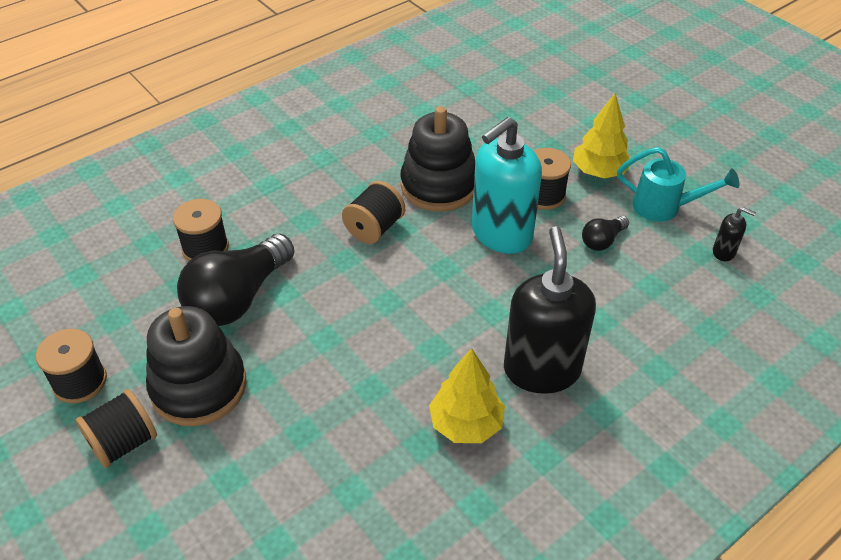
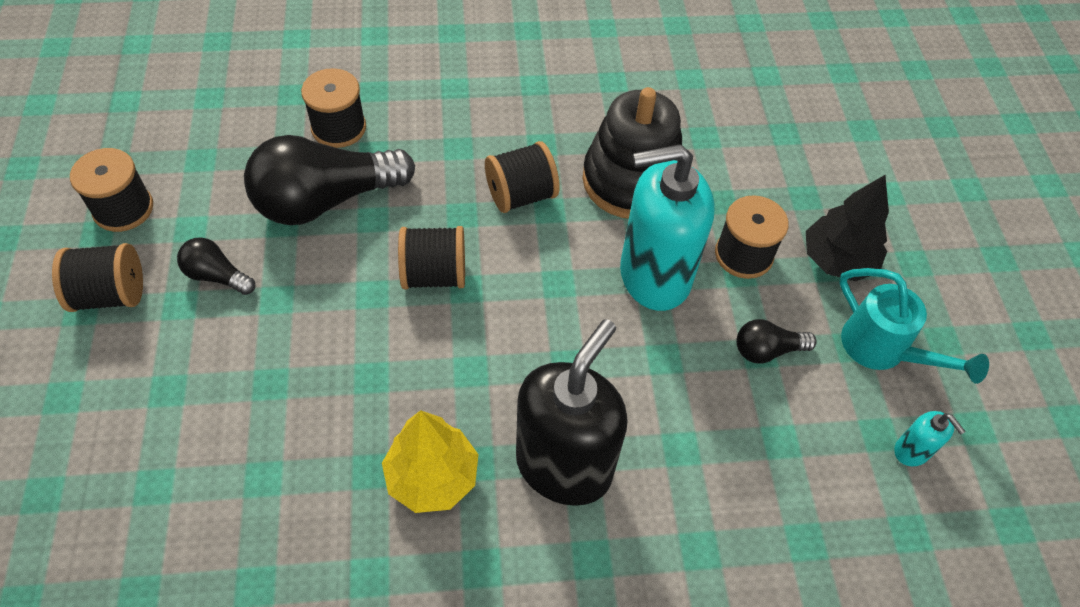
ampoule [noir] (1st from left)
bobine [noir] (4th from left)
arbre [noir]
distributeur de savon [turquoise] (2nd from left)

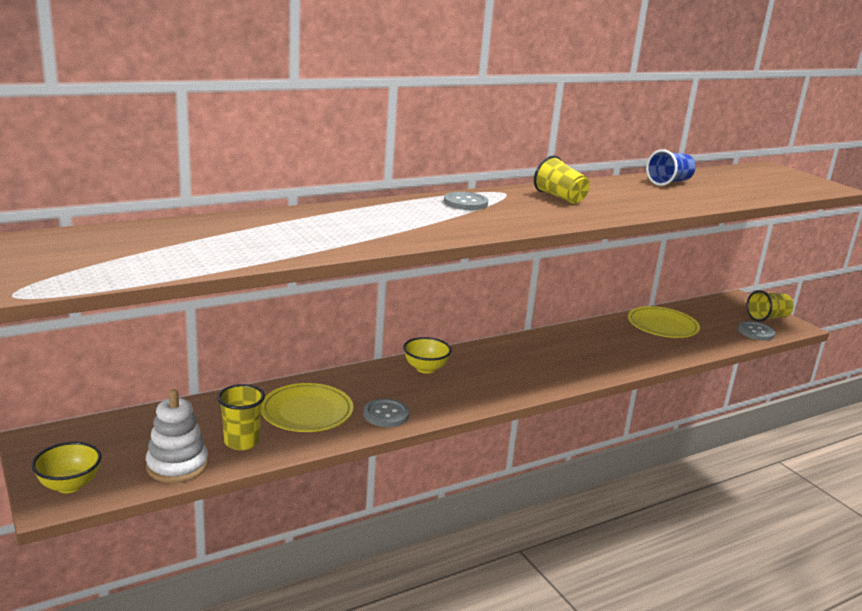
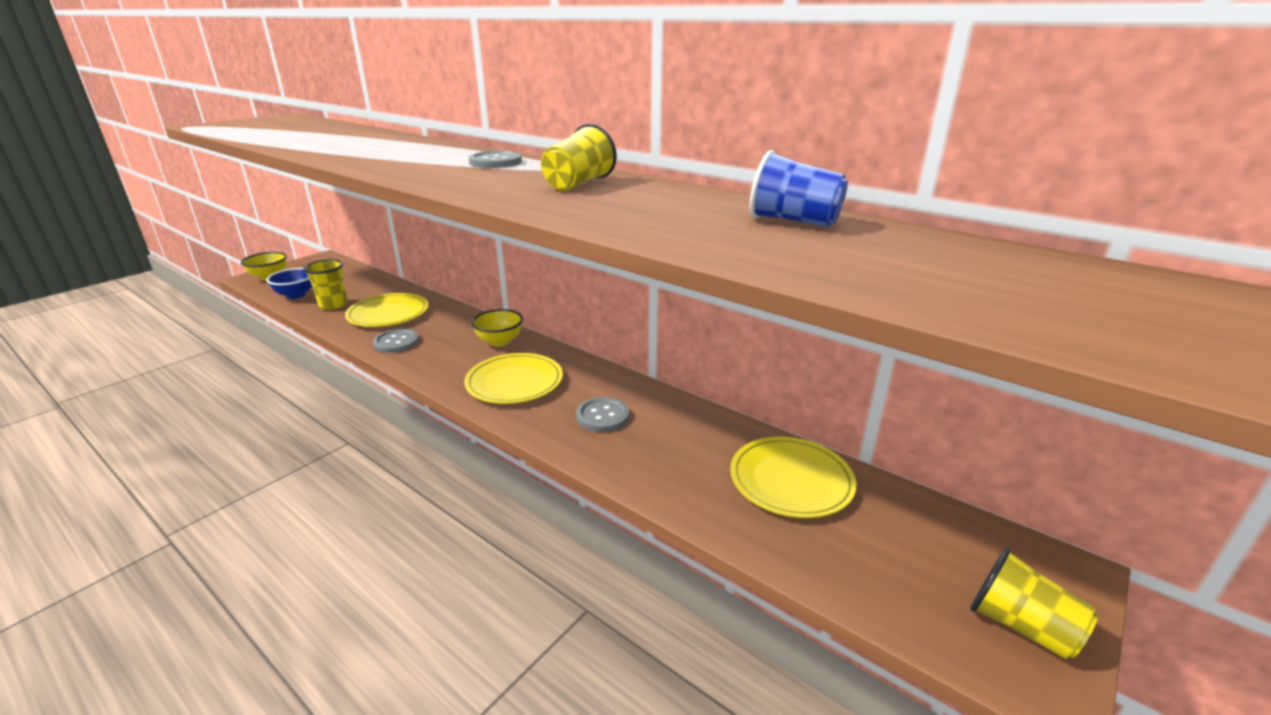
bol [bleu]
assiette [jaune] (2nd from left)
bouton [gris] (3rd from left)

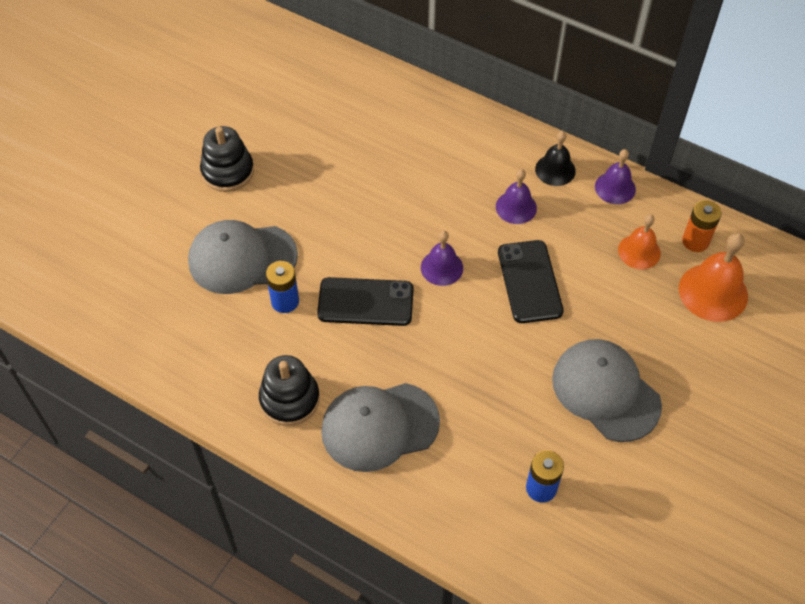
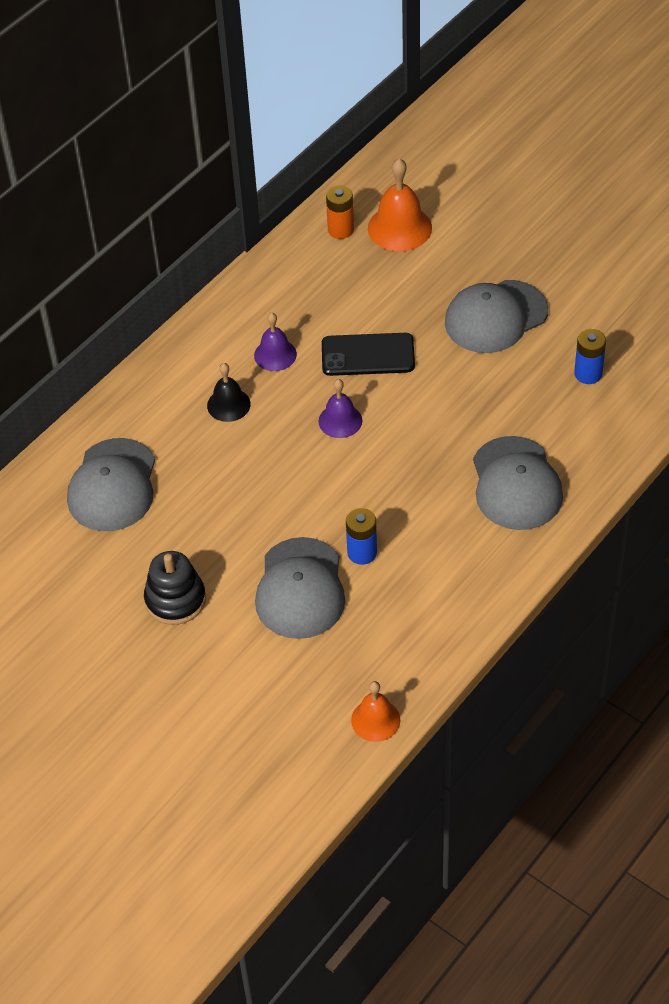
casquette [gris] (1st from left)
cloche [noir]
cloche [orange] (1st from left)
jouet à empiler [noir] (2nd from left in the first image)
téléphone [noir] (1st from left in the first image)
cloche [violet] (3rd from left in the first image)

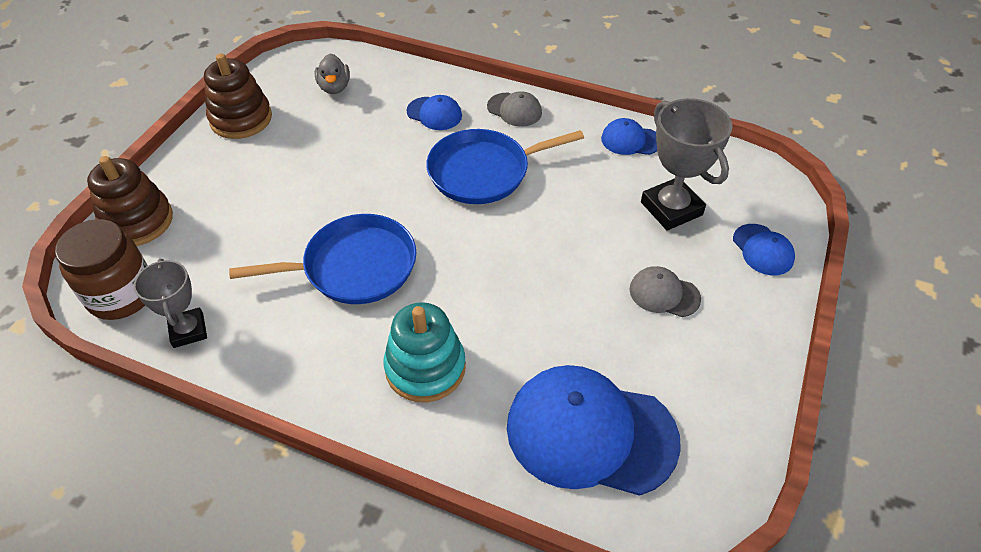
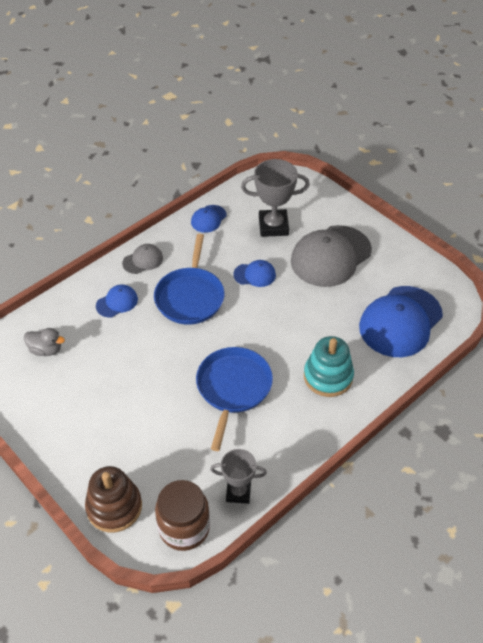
casquette [bleu] (3rd from left)
casquette [gris] (2nd from left)
jouet à empiler [marron] (2nd from left in the first image)

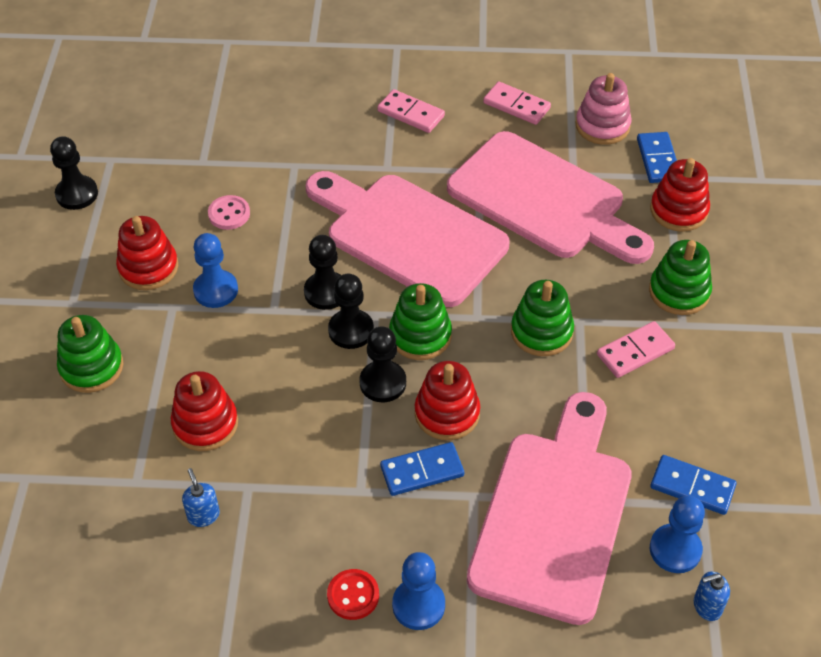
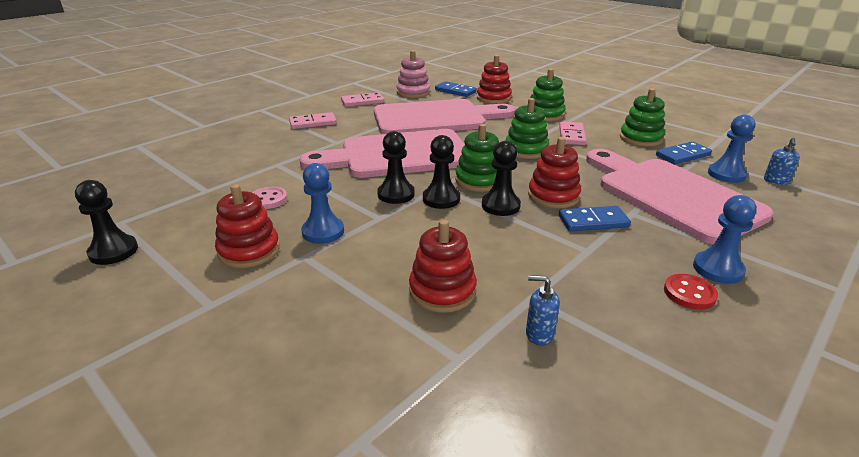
domino [bleu] (2nd from left)
jouet à empiler [vert] (4th from left)

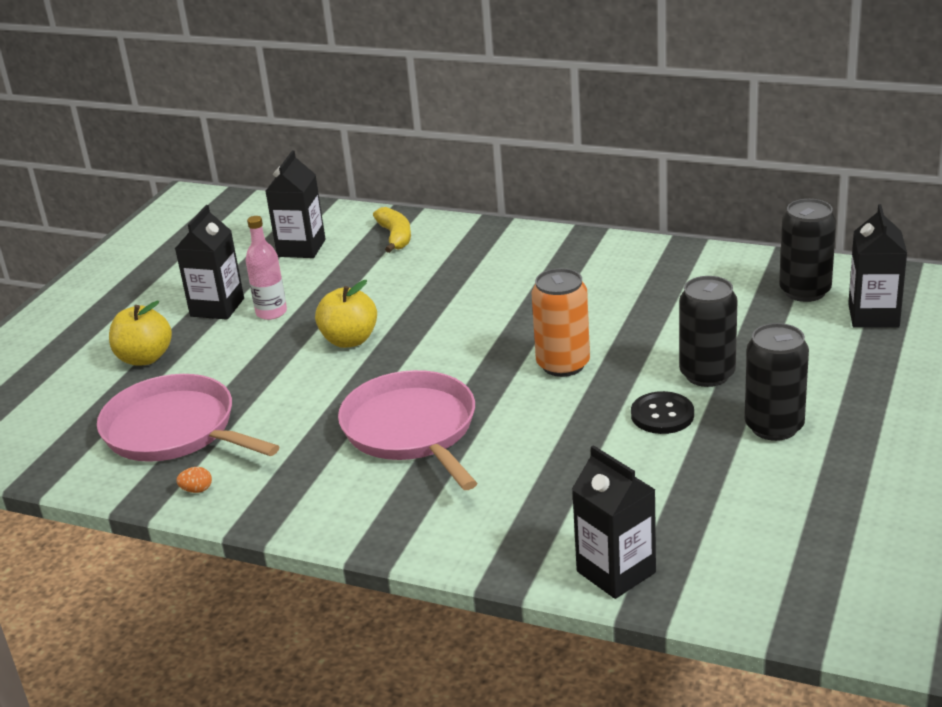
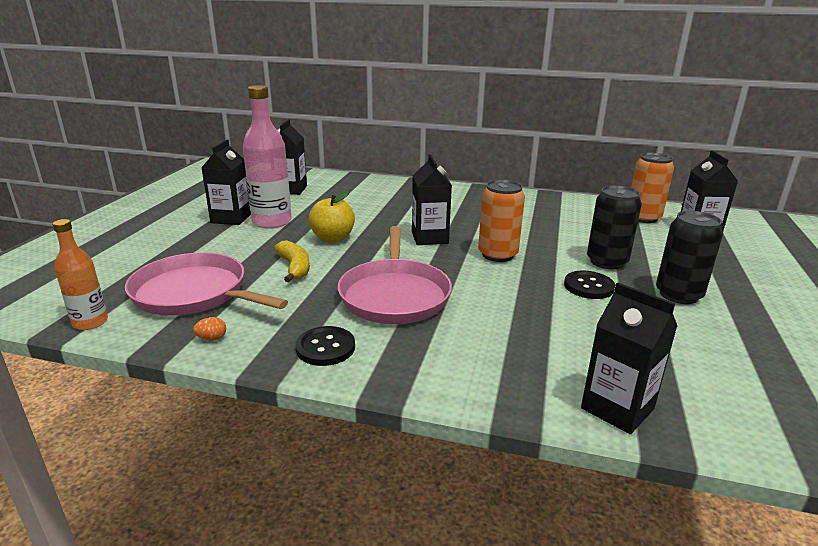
bouteille [orange]
bouteille [rose]
banane [jaune]
bouton [noir] (1st from left)
poêle [rose] (2nd from left)
brique de lait [noir] (3rd from left)
canette [orange] (2nd from left)
pomme [jaune] (1st from left in the first image)

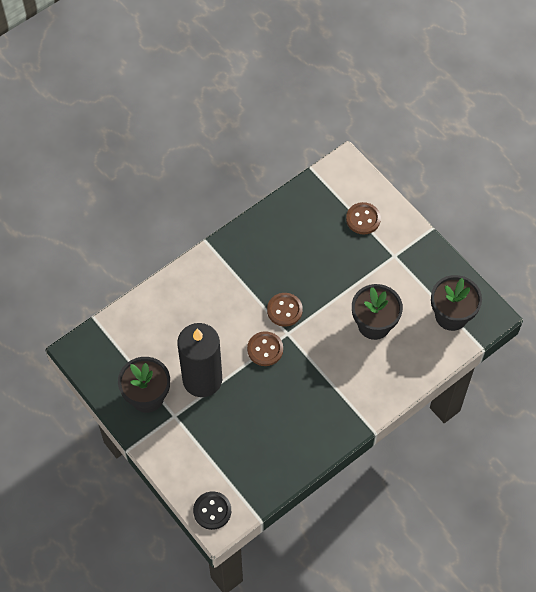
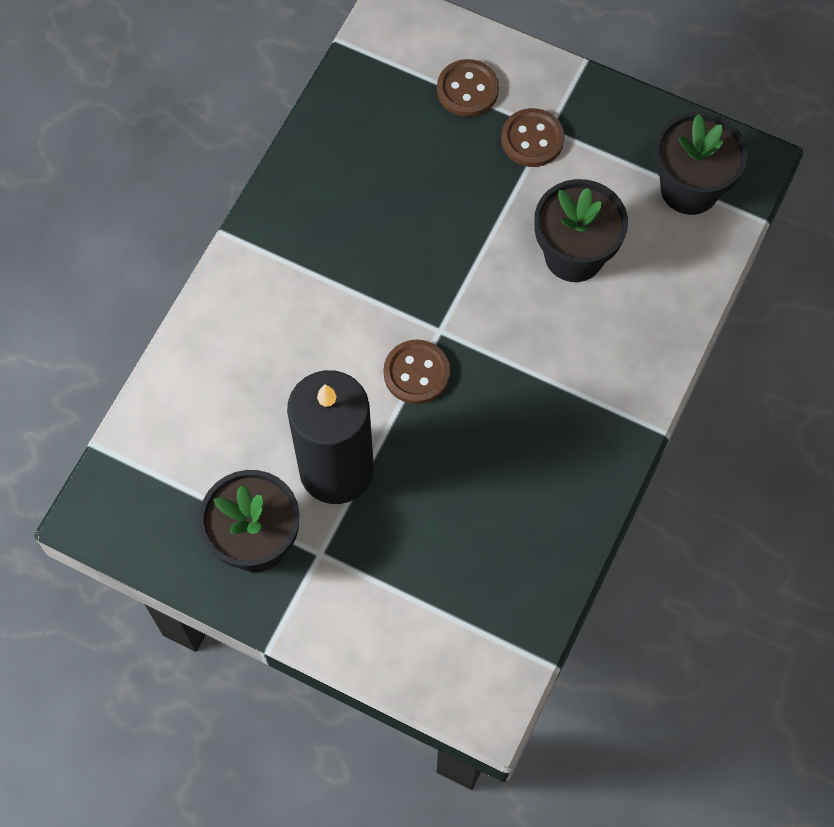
bouton [marron] (3rd from left)
bouton [noir]

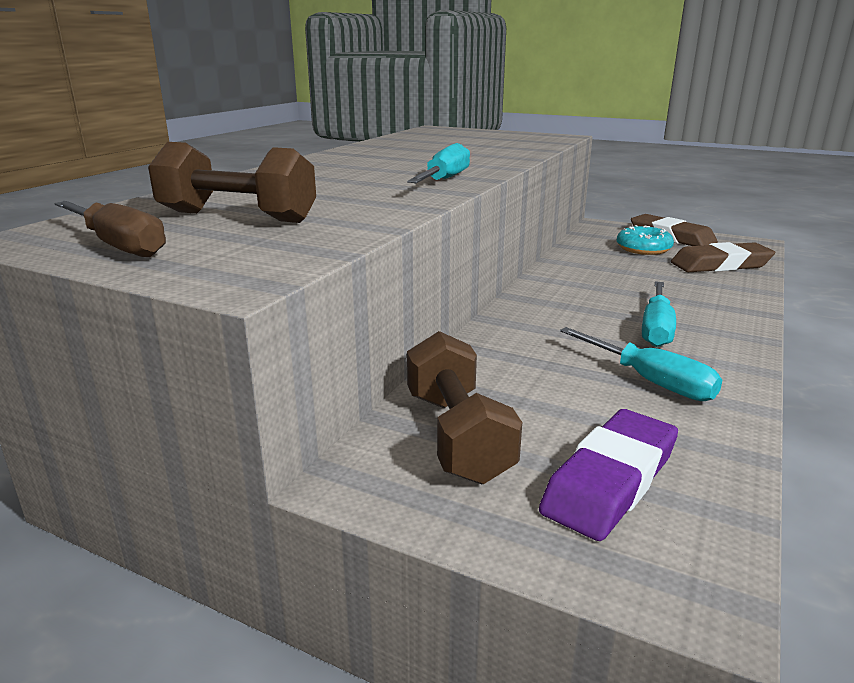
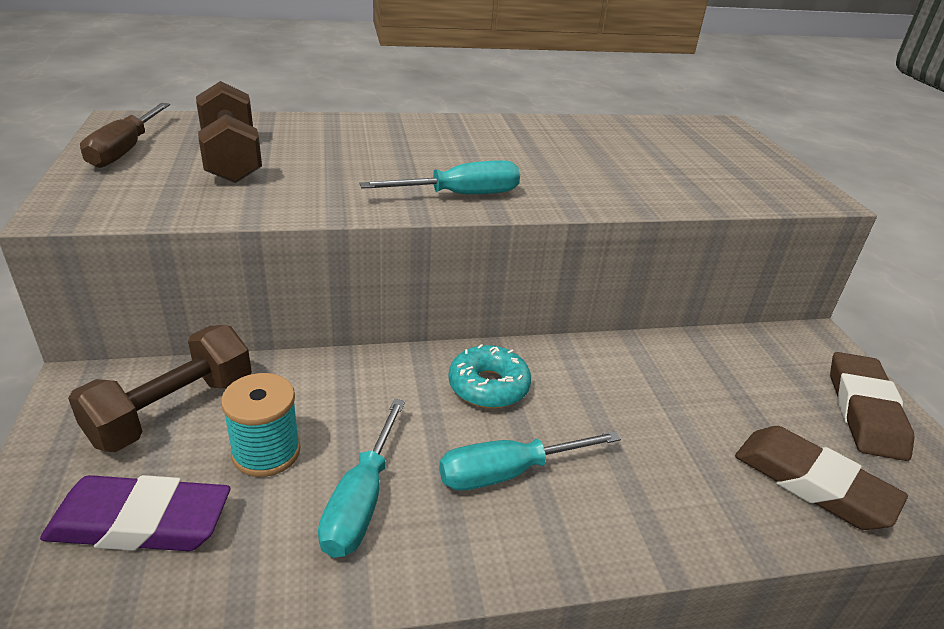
bobine [turquoise]
beignet [turquoise]

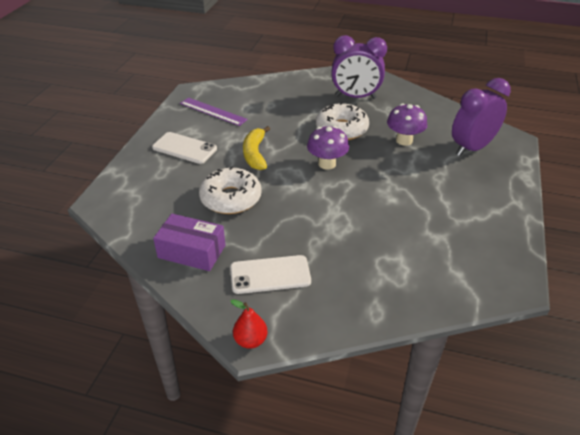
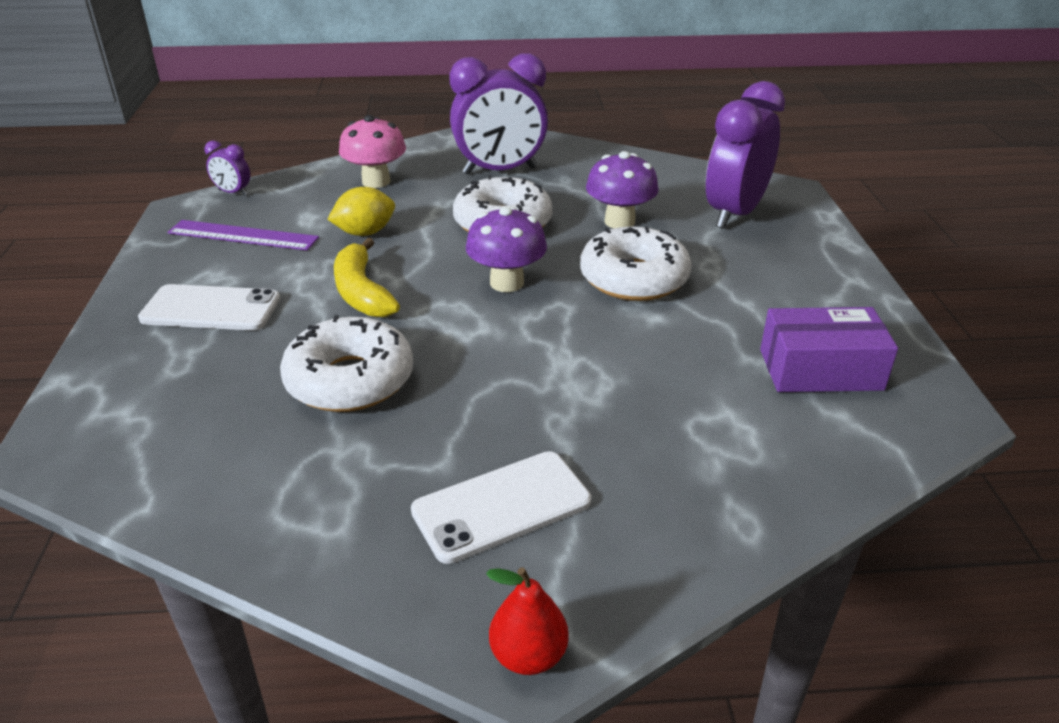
réveil [violet] (1st from left)
citron [jaune]
champignon [rose]
beignet [blanc] (3rd from left)
boîte [violet]

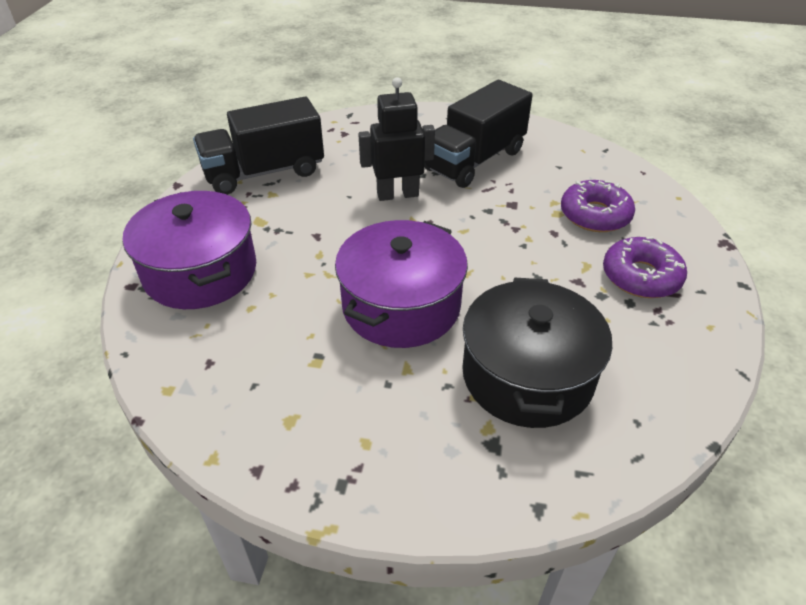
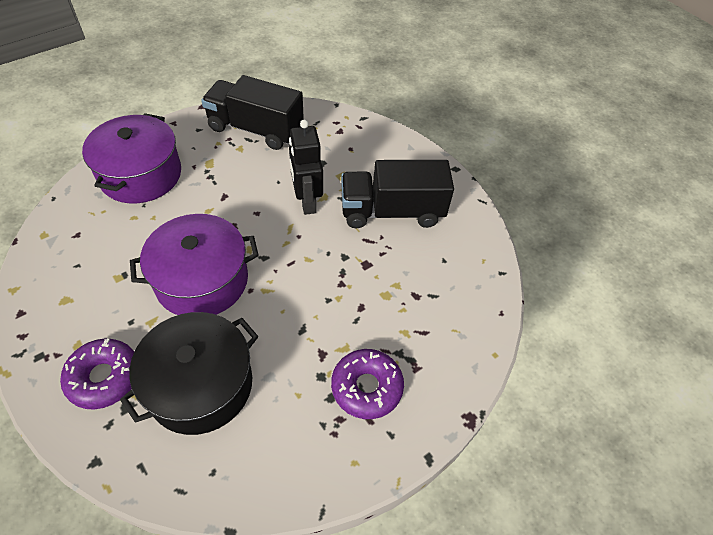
beignet [violet] (1st from left)
robot [noir]

